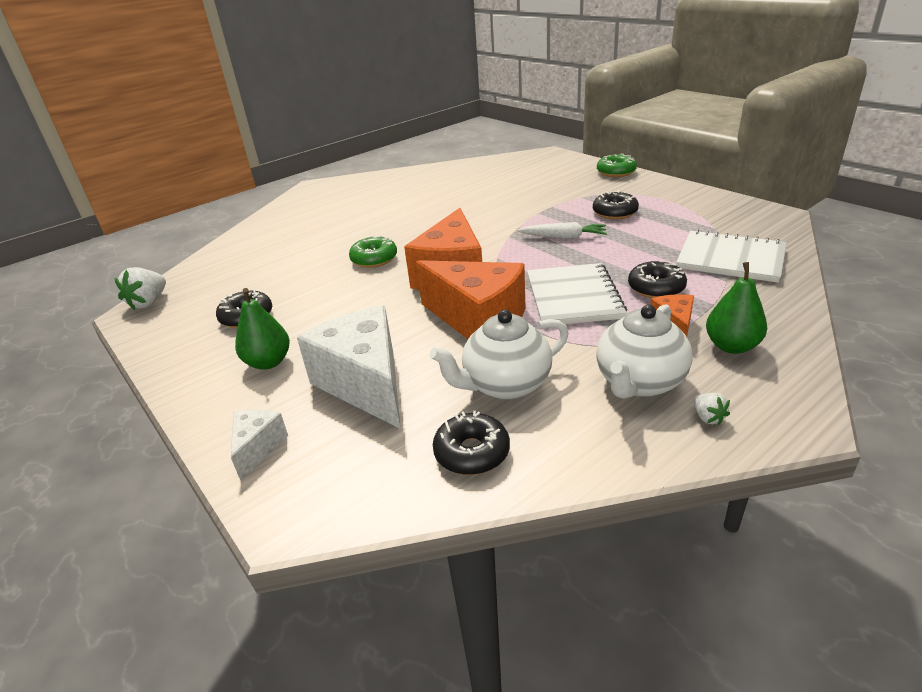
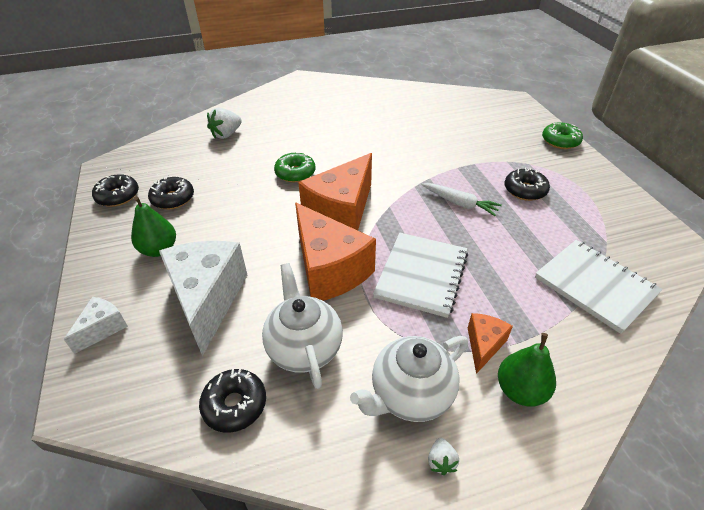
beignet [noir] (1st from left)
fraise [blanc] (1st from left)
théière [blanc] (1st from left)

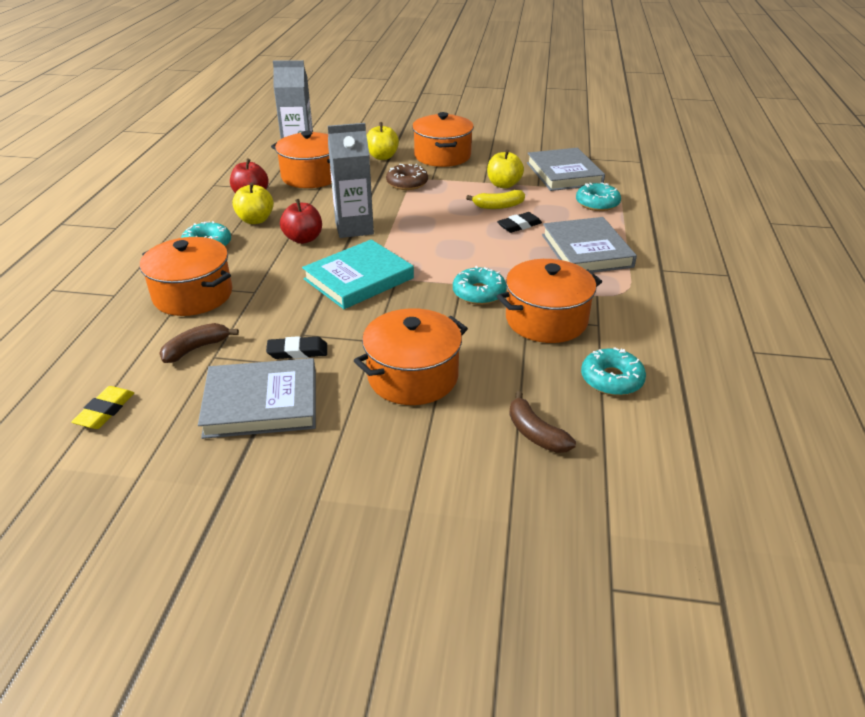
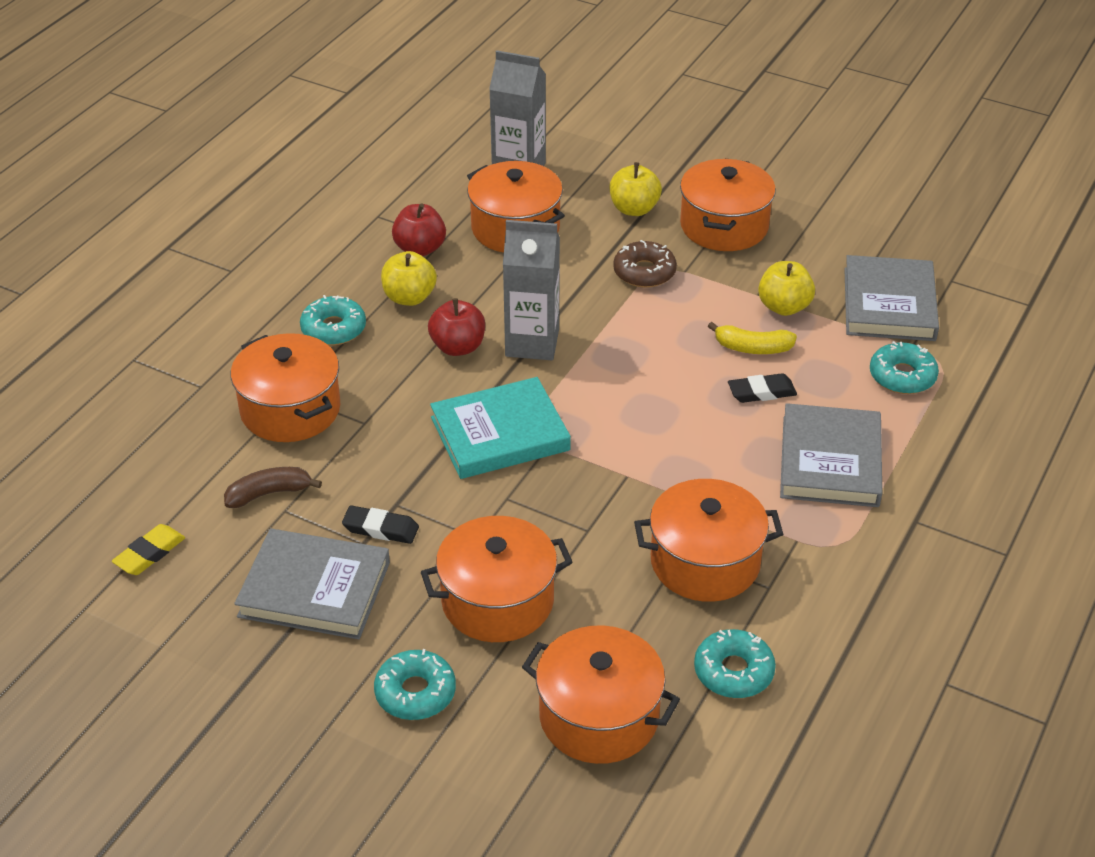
beignet [turquoise] (2nd from left)
marmite [orange] (4th from left)

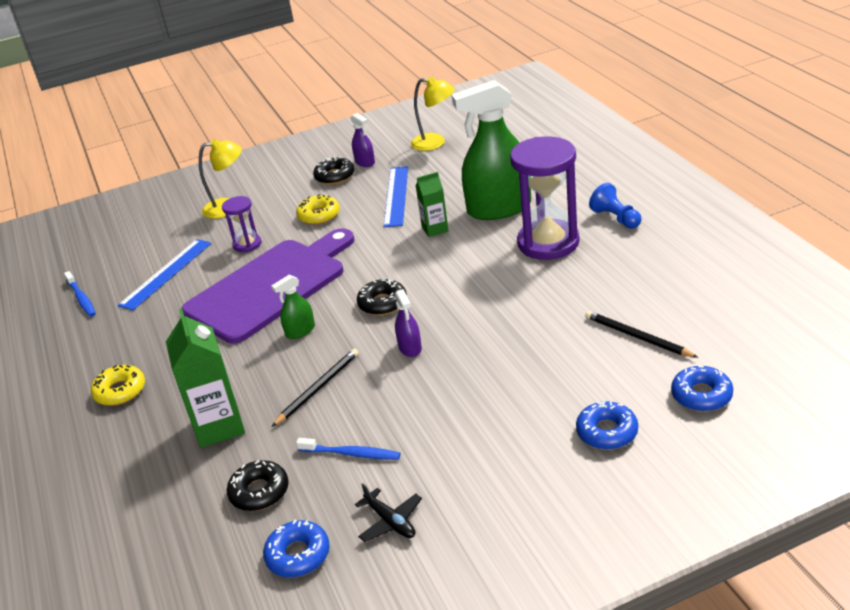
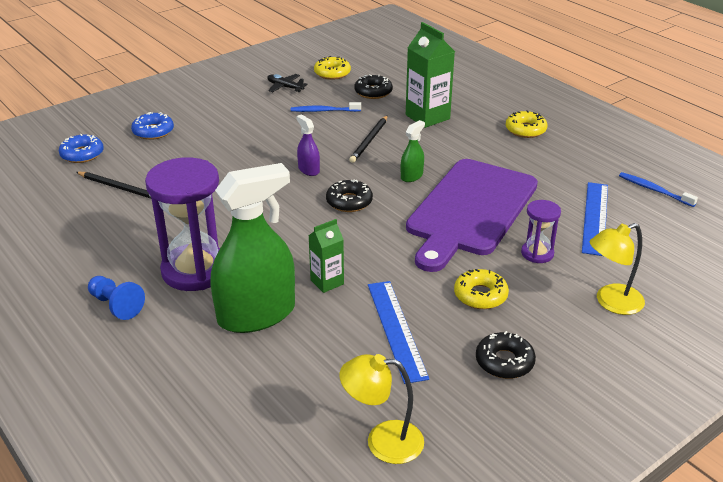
beignet [jaune] (1st from left)
vaporisateur [violet] (1st from left in the first image)

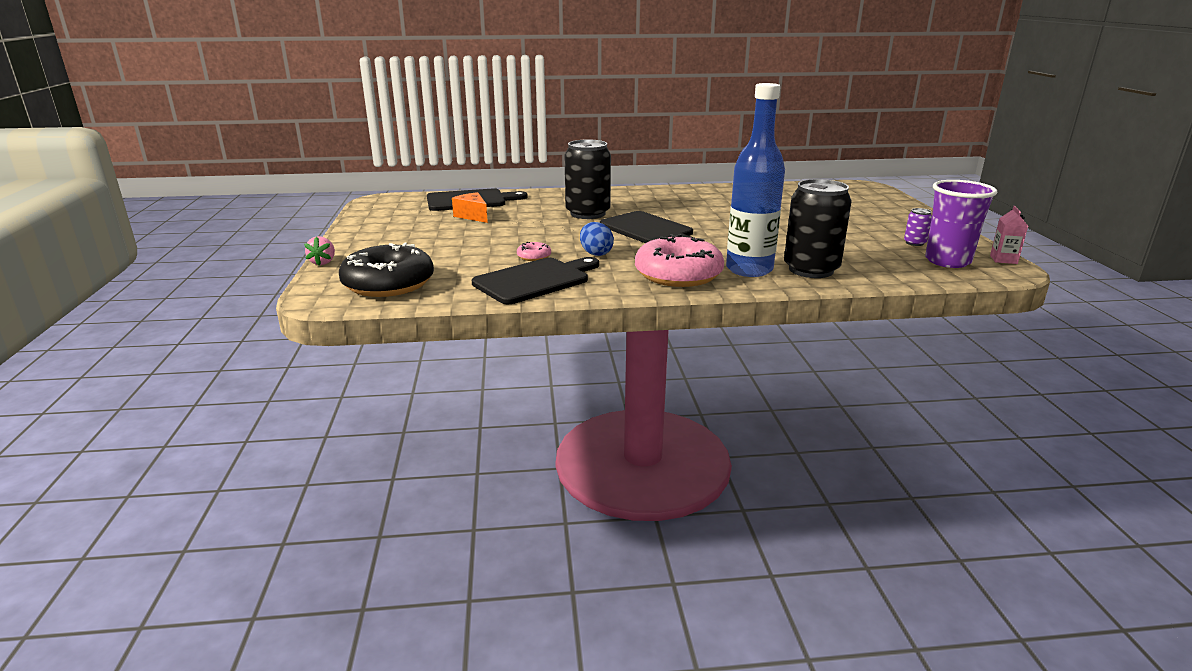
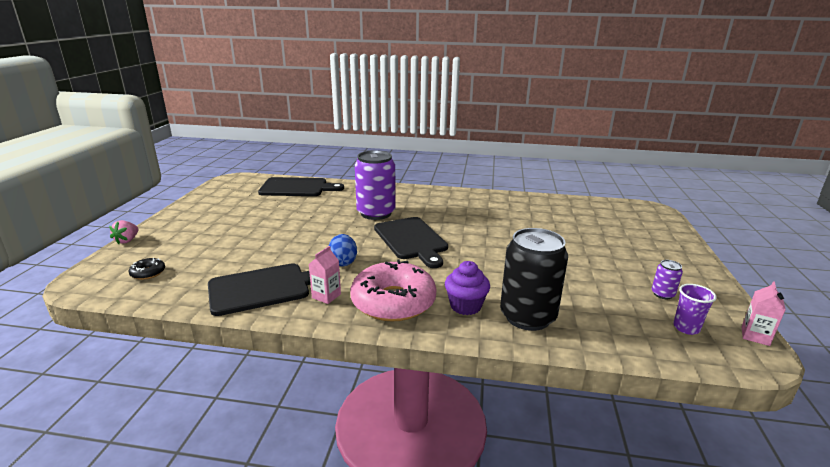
beignet [noir]
brique de lait [rose] (1st from left)
canette [violet] (1st from left)
muffin [violet]
gobelet [violet]
fromage [orange]
beignet [rose] (1st from left in the first image)

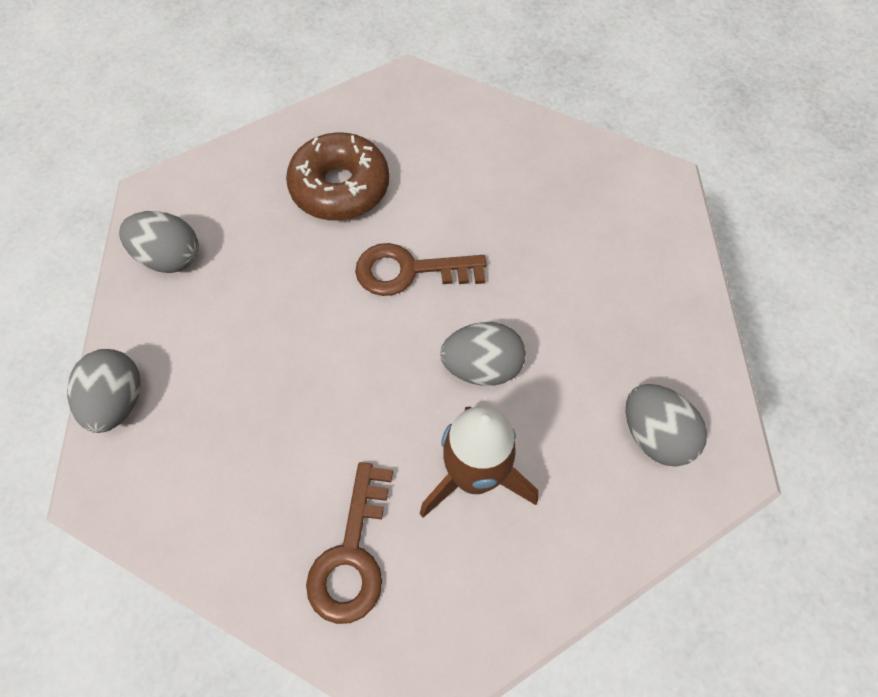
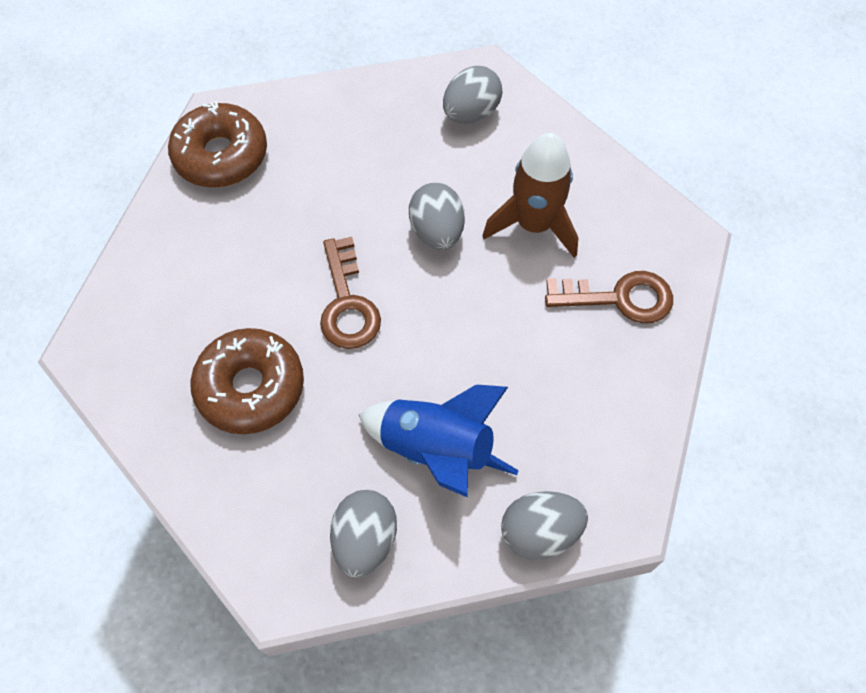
beignet [marron] (1st from left)
fusée [bleu]

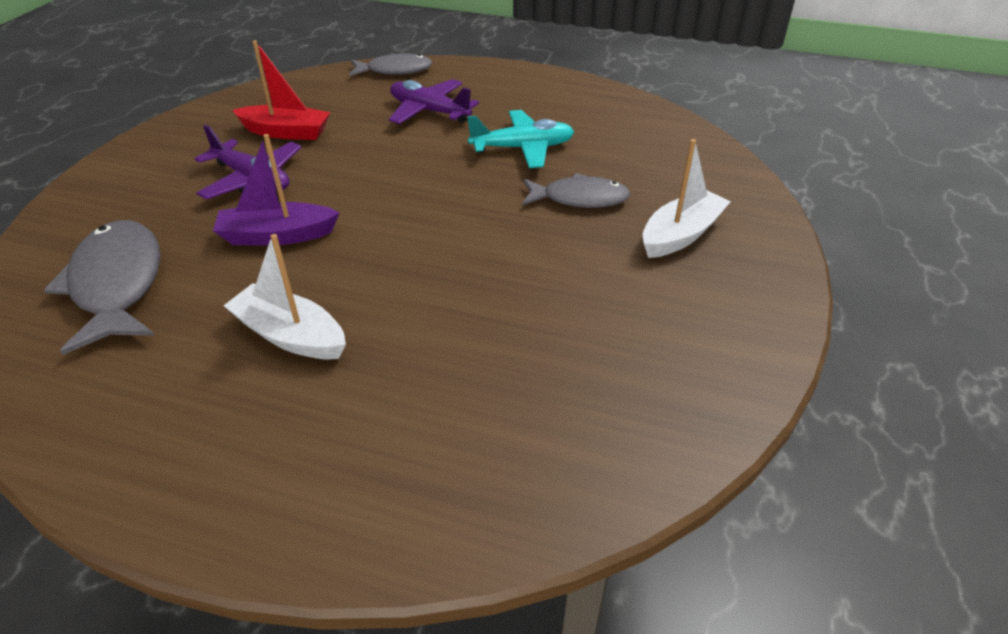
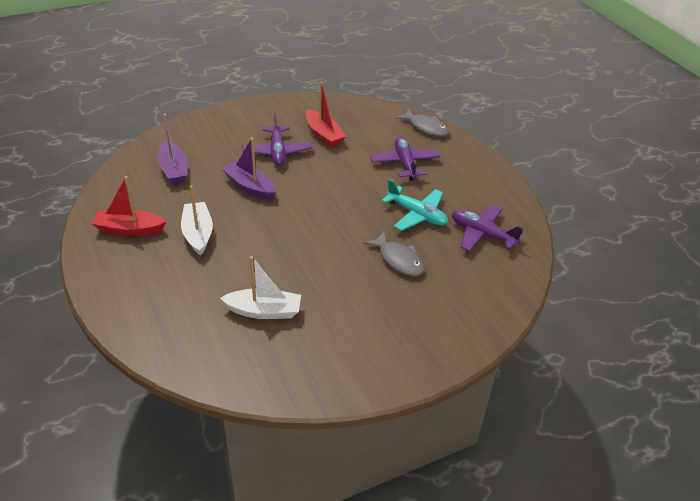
bateau [rouge] (1st from left)
bateau [violet] (1st from left)
bateau [blanc] (2nd from left)
avion [violet] (3rd from left)

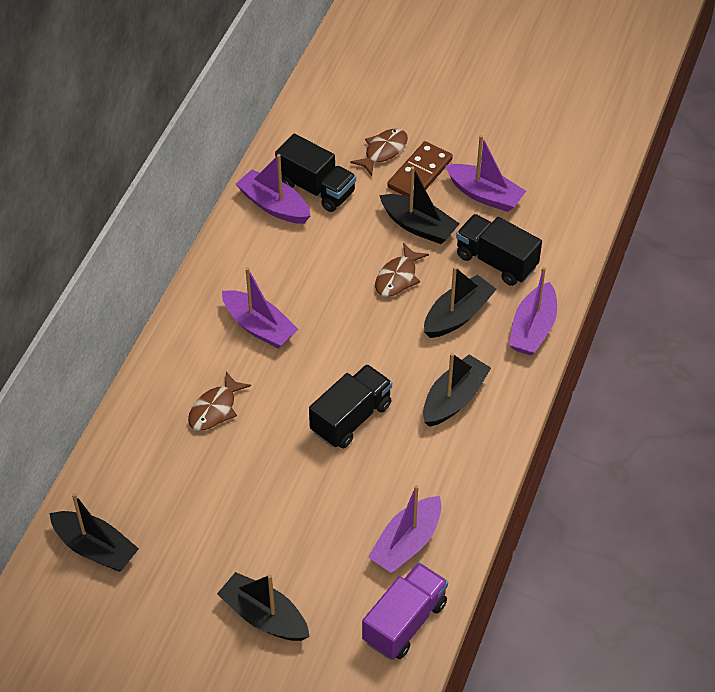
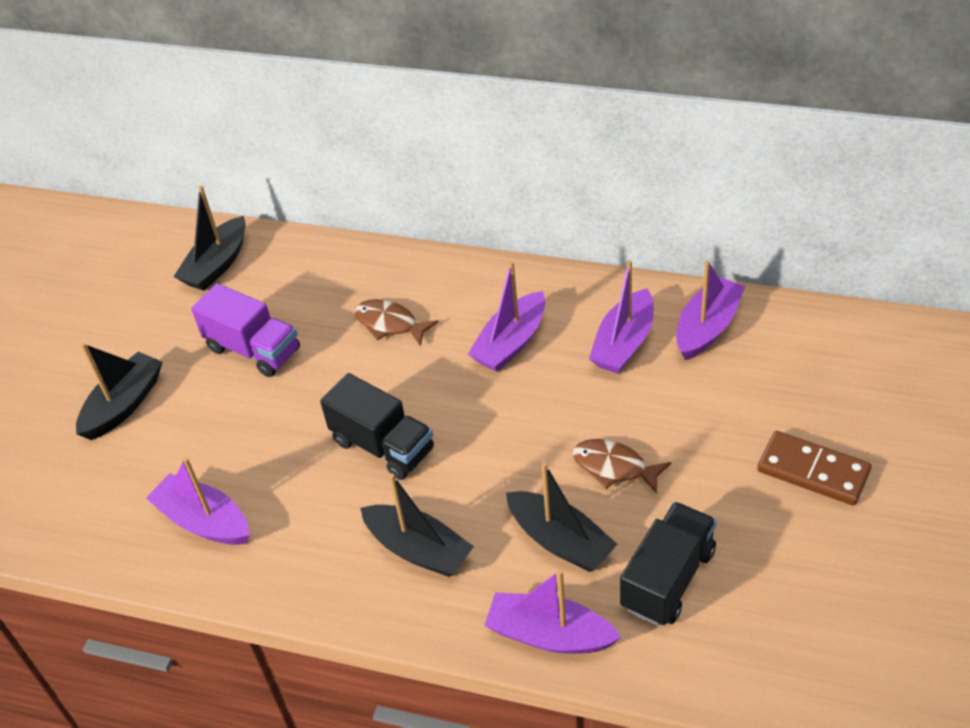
camion [violet]
bateau [violet] (4th from left)
camion [noir] (1st from left in the first image)
poisson [marron] (2nd from left in the first image)
bateau [noir] (3rd from left in the first image)

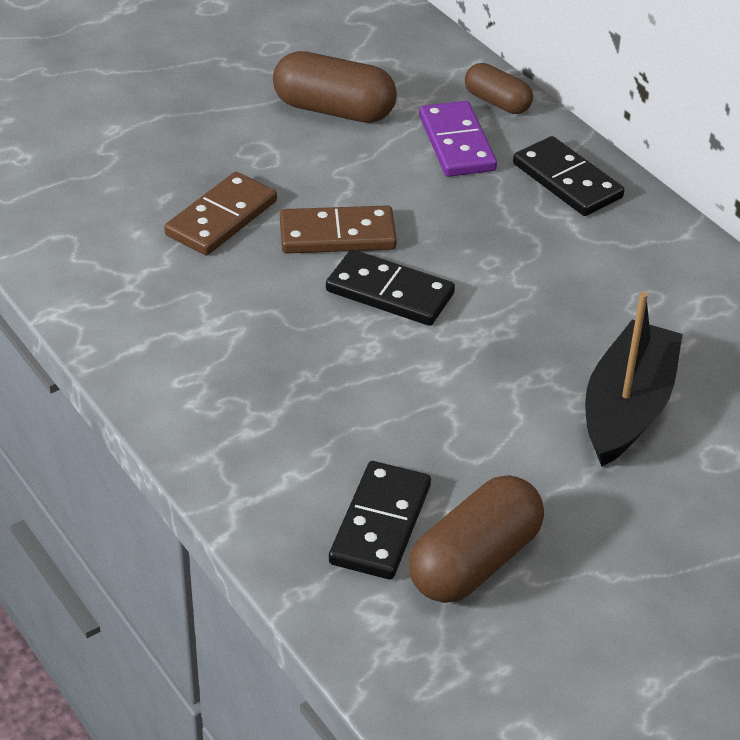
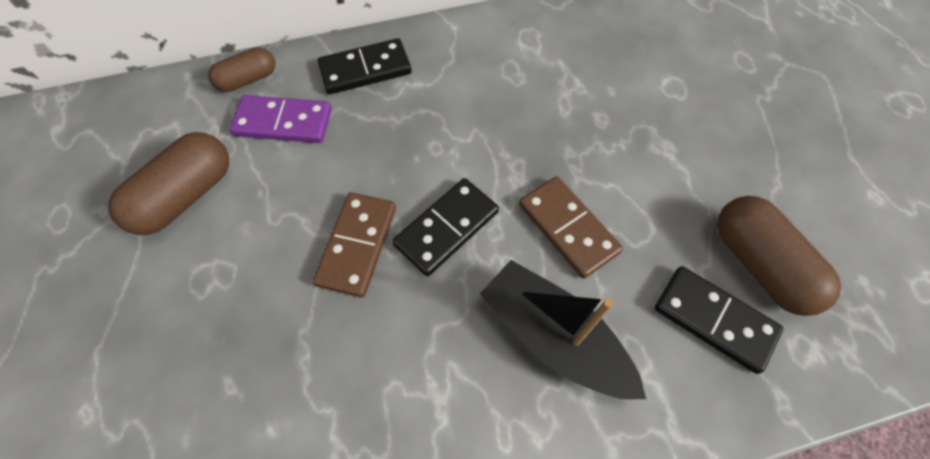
bateau [noir]
domino [marron] (2nd from left)

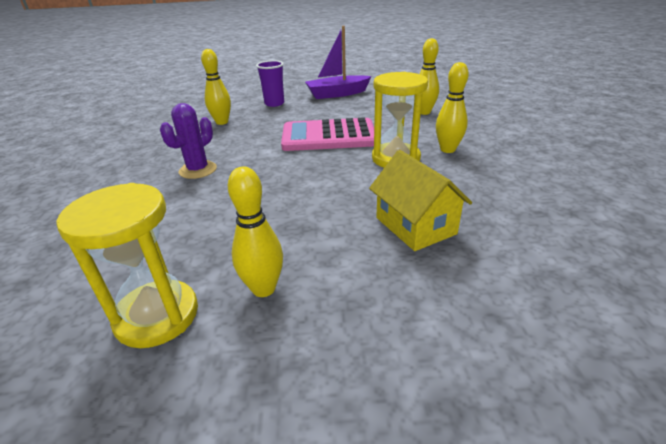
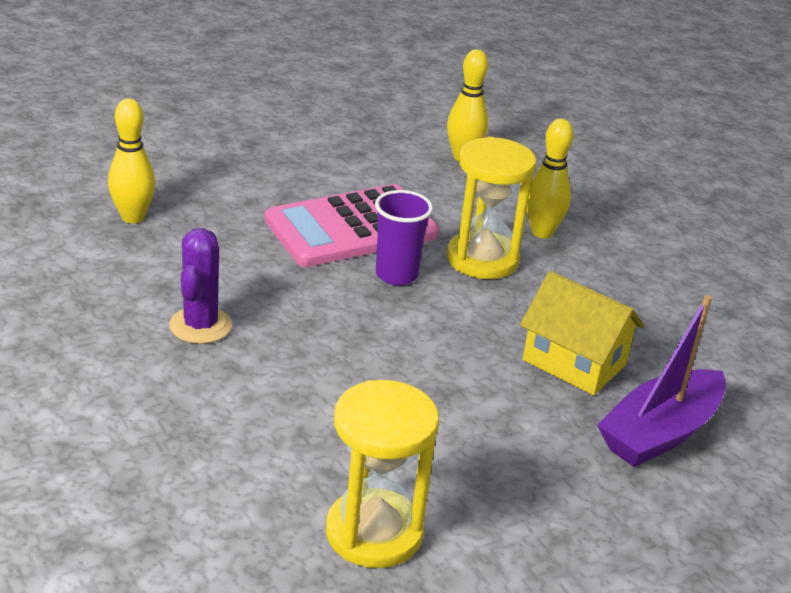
gobelet [violet]
bateau [violet]
quille [jaune] (2nd from left in the first image)

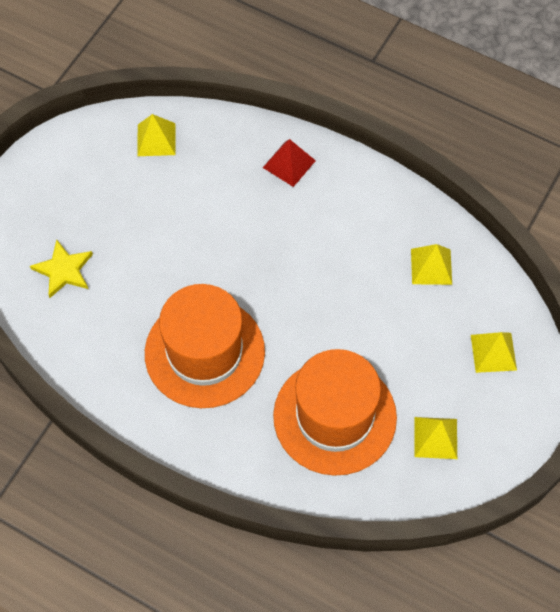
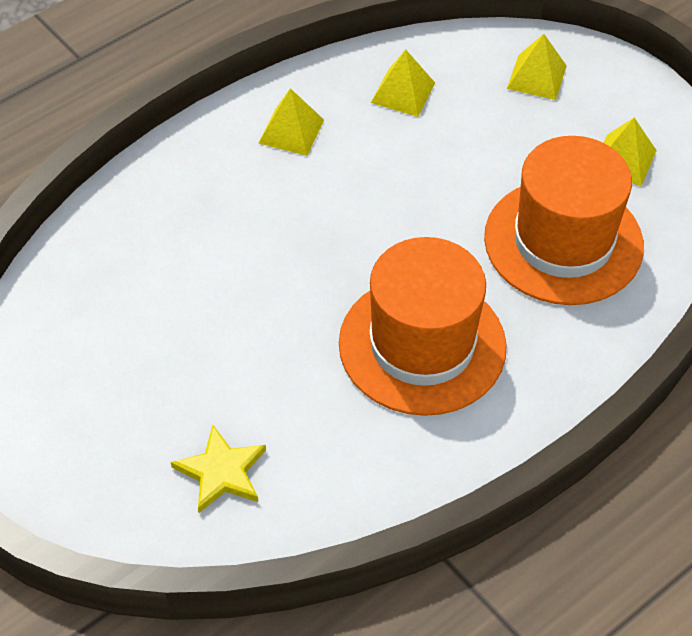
pyramide [jaune] (1st from left)
pyramide [rouge]

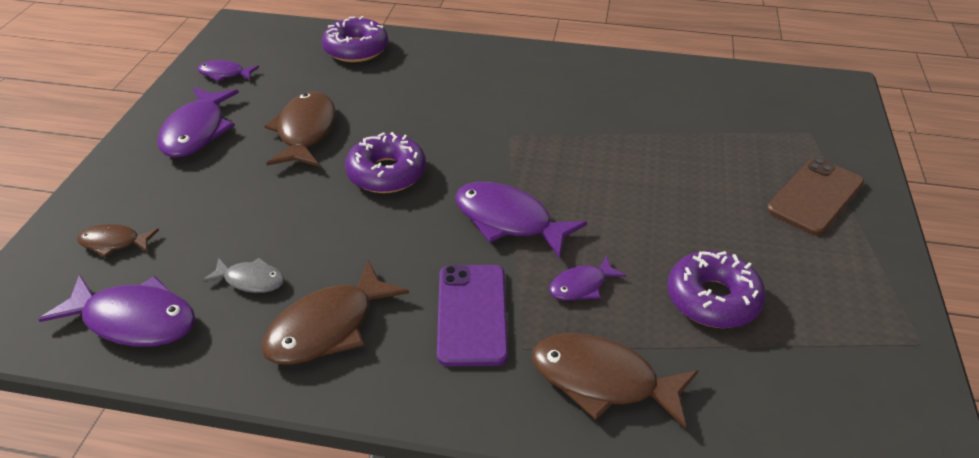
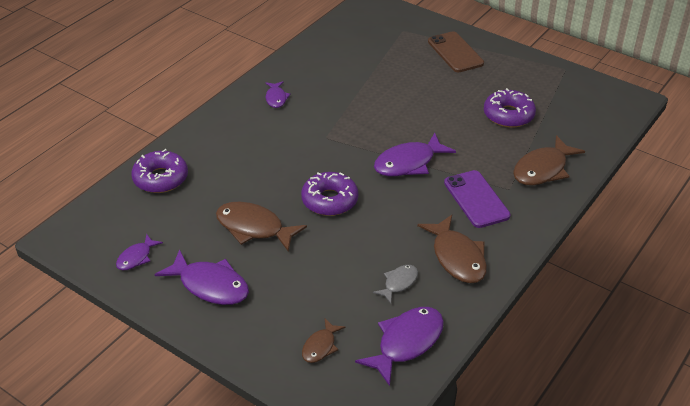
poisson [violet] (3rd from left)
téléphone [violet]

